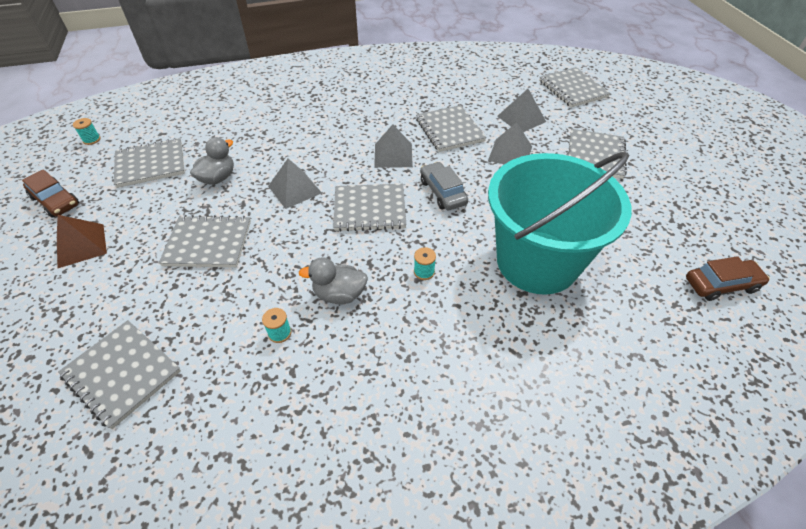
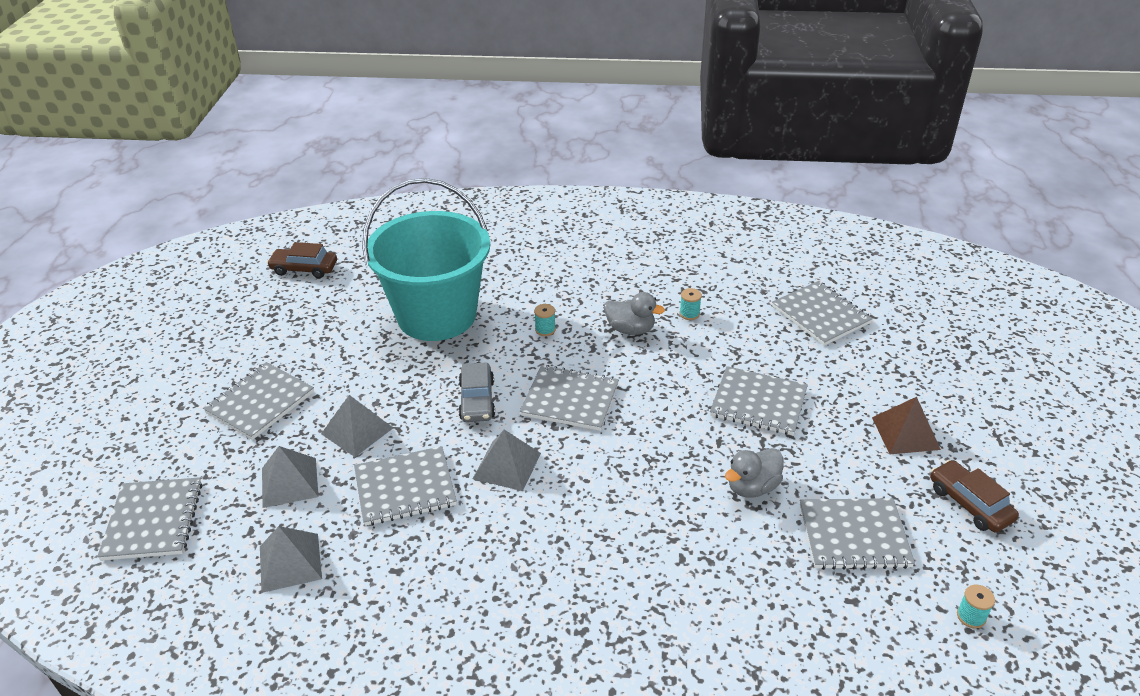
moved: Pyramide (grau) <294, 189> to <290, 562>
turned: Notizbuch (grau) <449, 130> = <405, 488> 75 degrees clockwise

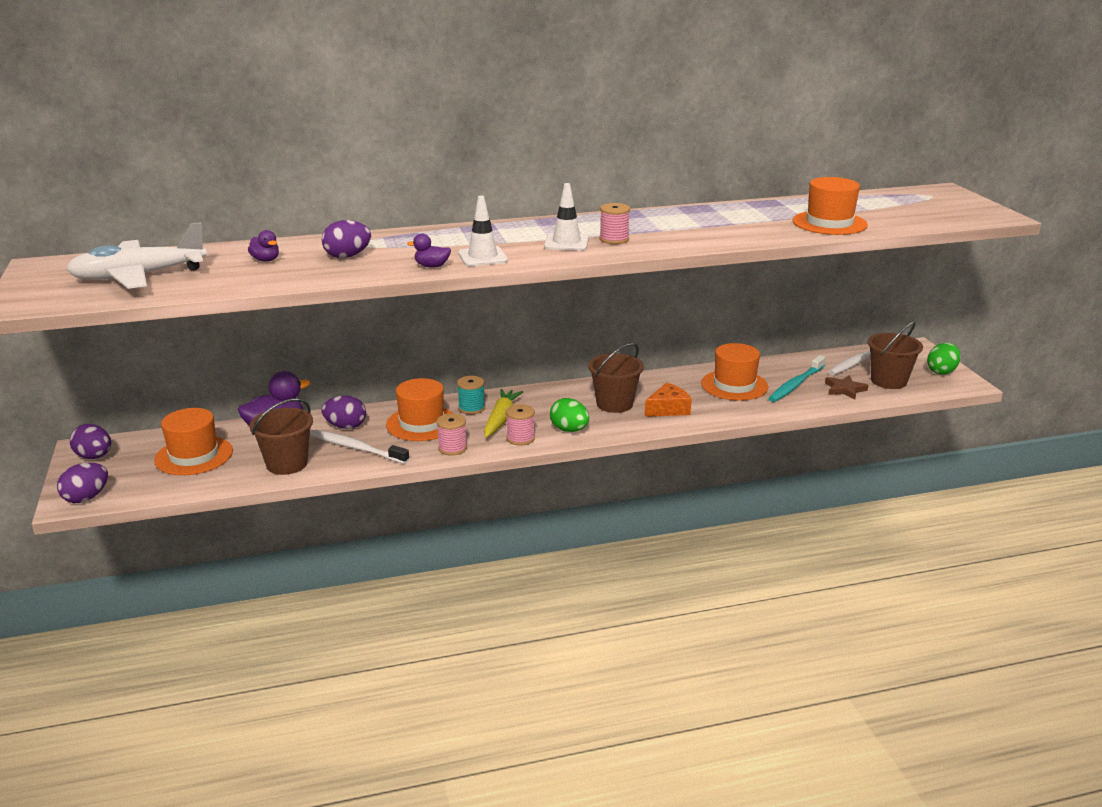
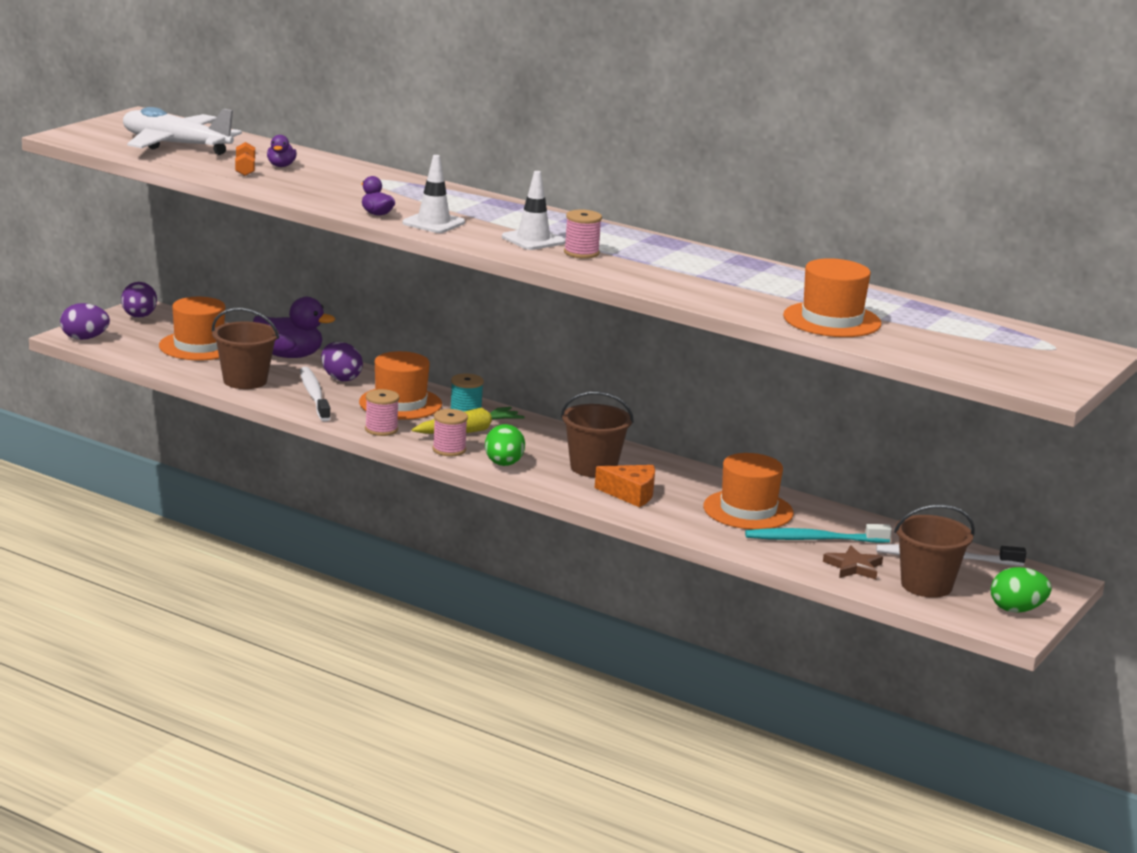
removed: Ei (lila) <347, 256>
added: Hantel (orange) <245, 169>

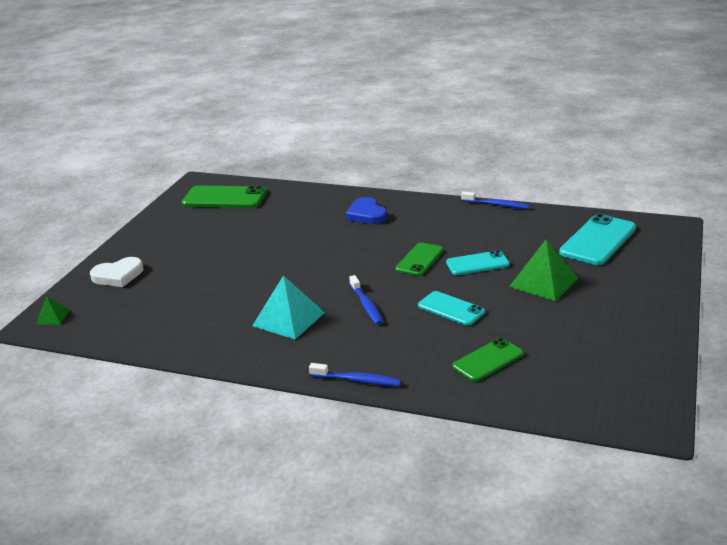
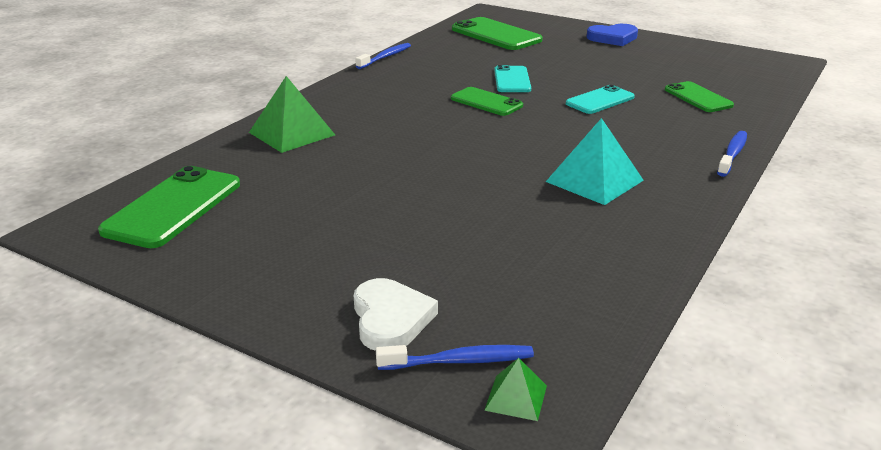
moved: Herz (blau) <366, 214> to <613, 38>; Zahnbürste (blau) <366, 305> to <460, 361>; Pyramide (grün) <543, 282> to <291, 133>
recoloured: Handy (türkis) <598, 240> to Handy (grün) <496, 35>

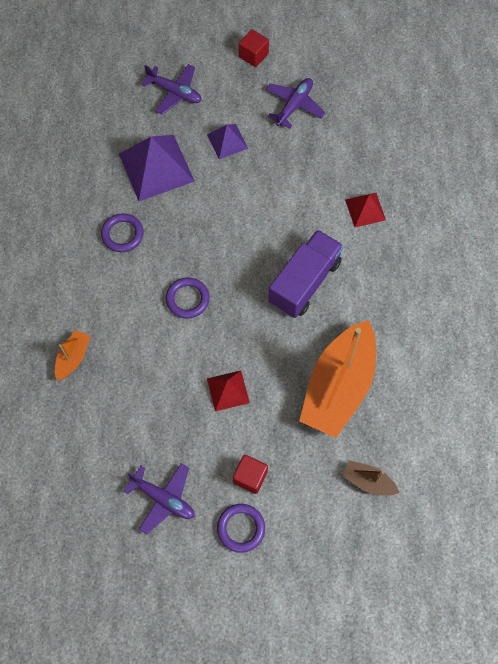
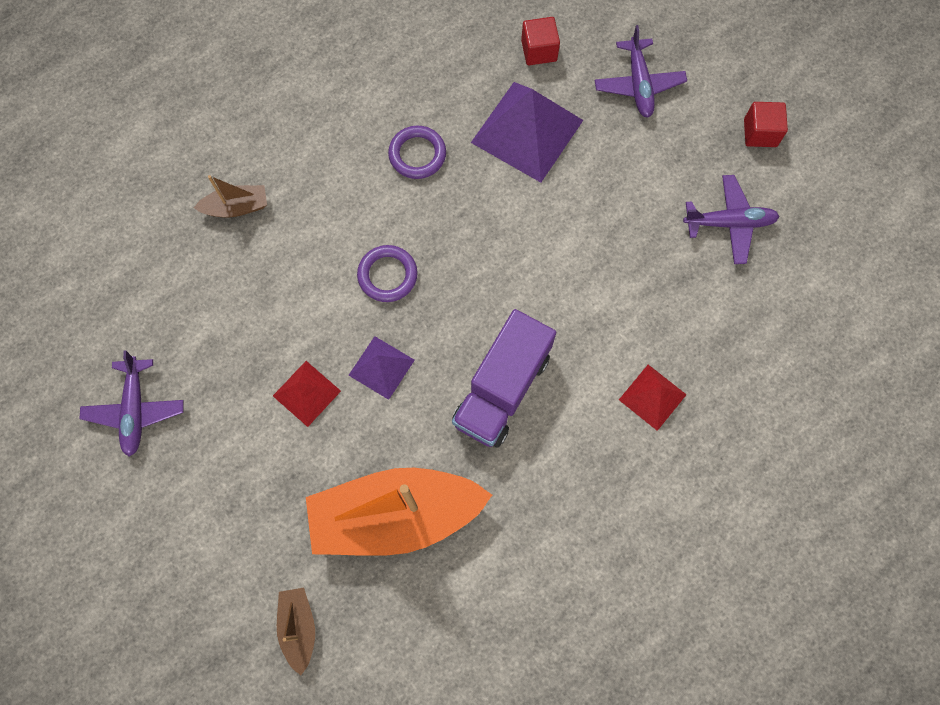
removed: Ring (lila) <241, 528>
moved: Pyramide (lila) <227, 141> to <381, 367>; Kubus (rot) <250, 477> to <539, 51>
recoloured: Boot (orange) <73, 358> to Boot (braun) <236, 207>
turned: Lastwagen (lila) <304, 282> = <502, 389> 120 degrees clockwise

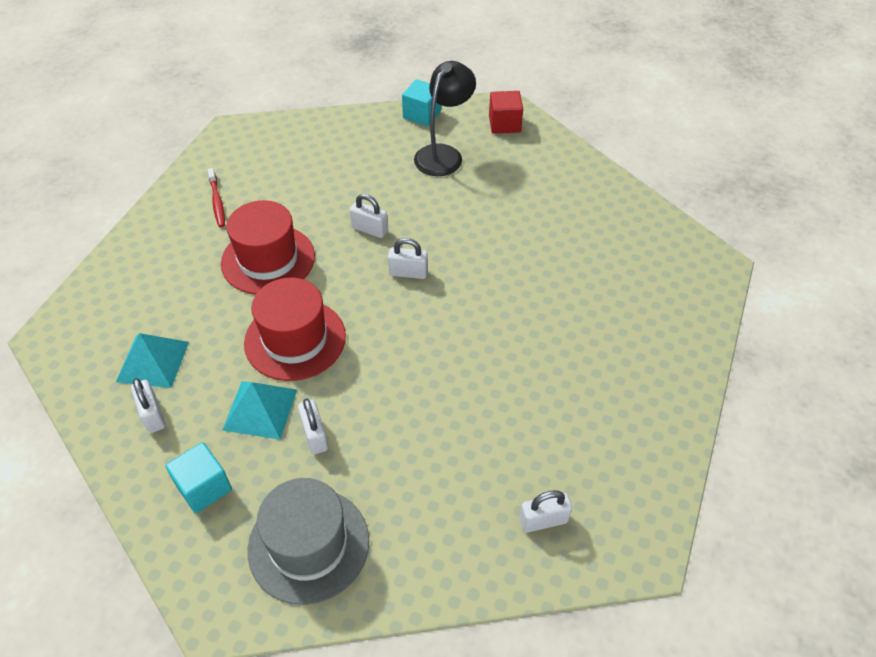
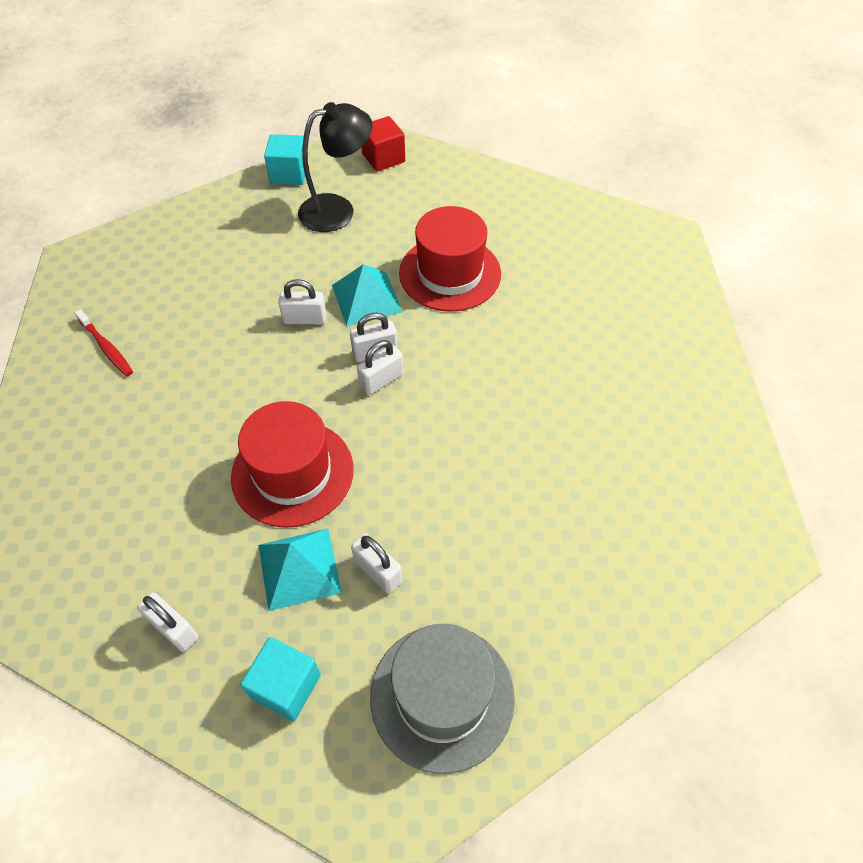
moved: Pyramide (türkis) <152, 361> to <366, 298>; Hut (rot) <268, 259> to <450, 273>; Vorhängeschloss (weiß) <543, 520> to <381, 380>
turned: Lampe (schwarz) <443, 154> = <338, 210> 60 degrees clockwise

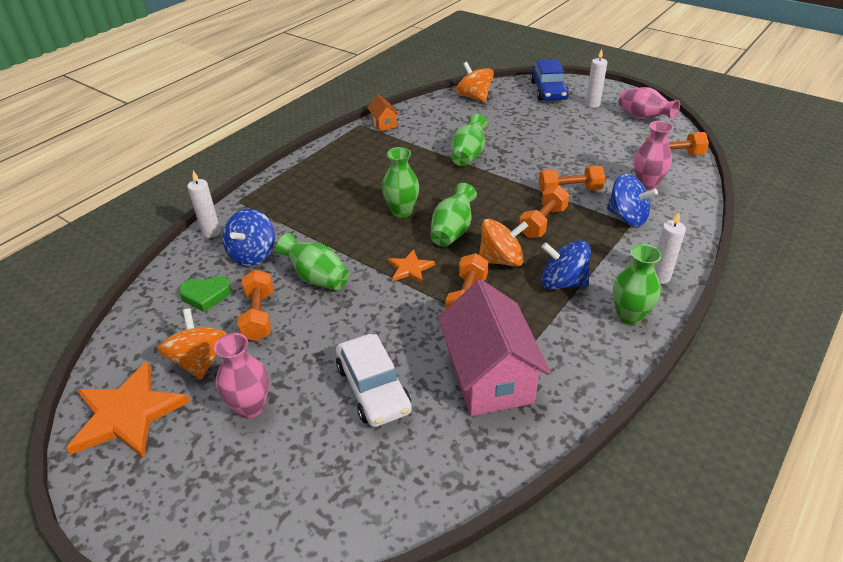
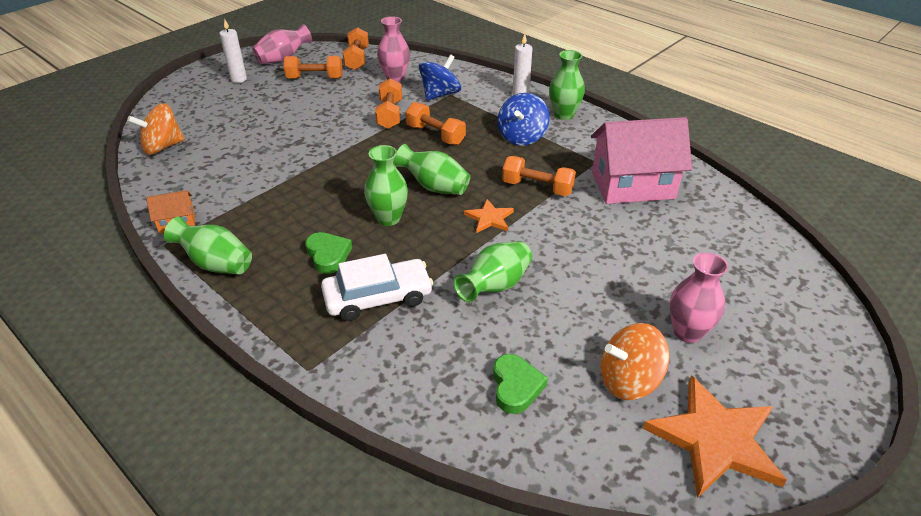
removed: Kerze (weiß) <211, 232>; Kreisel (blau) <253, 254>; Kreisel (orange) <501, 260>; Auto (blau) <548, 90>
added: Herz (grün) <328, 255>
moved: Hantel (orange) <259, 316> to <315, 78>; Auto (weiß) <373, 388> to <378, 297>; Vase (grün) <468, 155> to <216, 264>

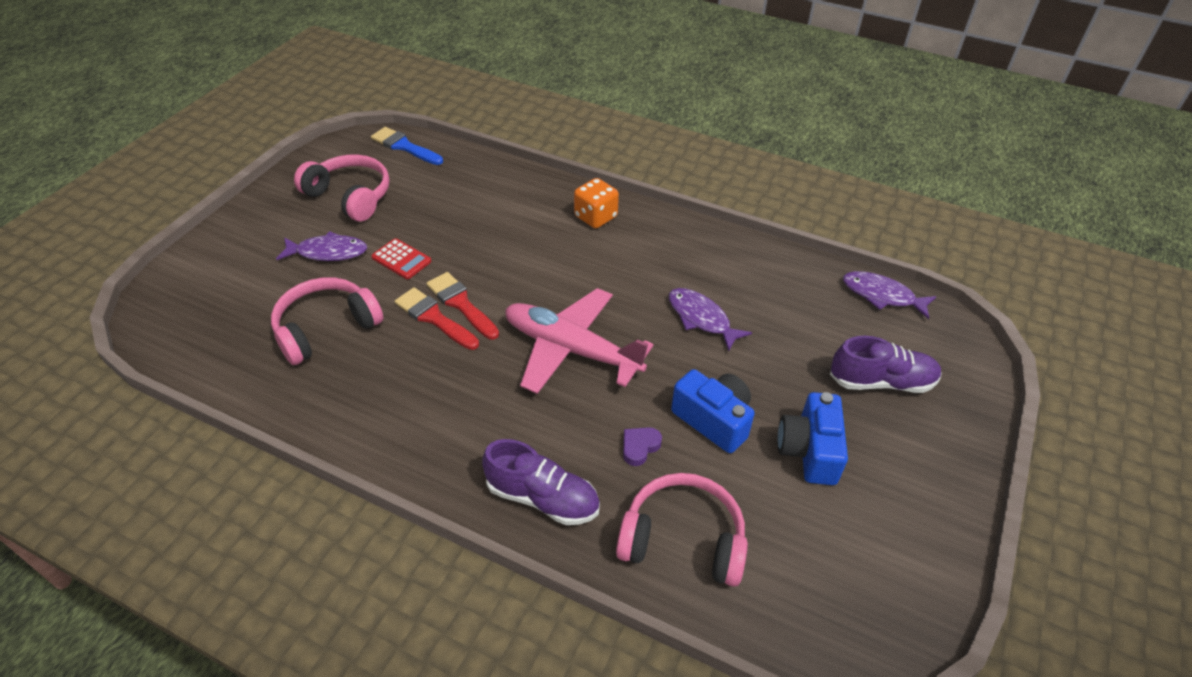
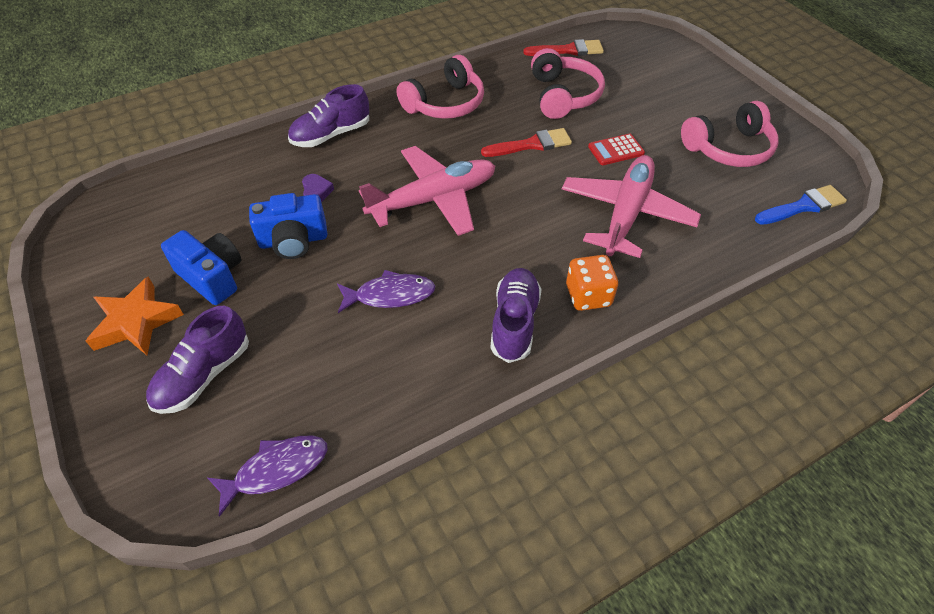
removed: Fisch (lila) <328, 252>
added: Stern (orange) <136, 322>; Schuh (lila) <514, 322>; Flugzeug (rosa) <626, 213>
moved: Pinsel (rot) <461, 304> to <568, 50>; Kopfhörer (rosa) <682, 540> to <445, 103>

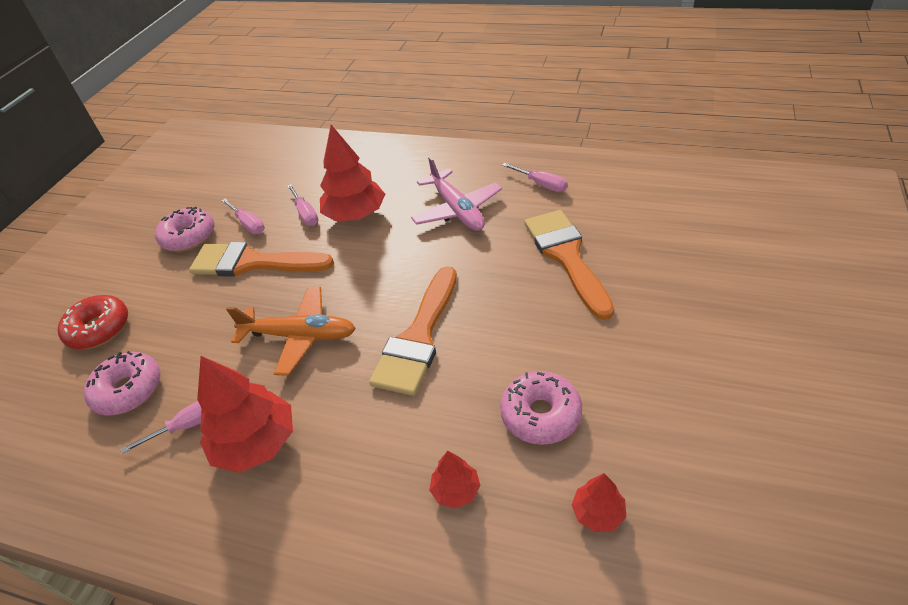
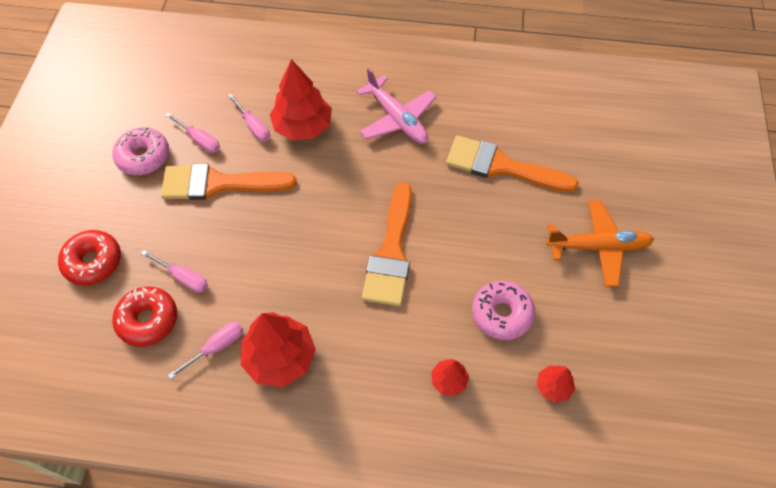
moved: Flugzeug (orange) <300, 336> to <598, 247>; Schraubenzieher (rosa) <541, 184> to <183, 277>
recoloured: Donut (rosa) <128, 390> to Donut (rot) <148, 320>
turned: Pinsel (orange) <566, 256> = <501, 166> 45 degrees counterclockwise

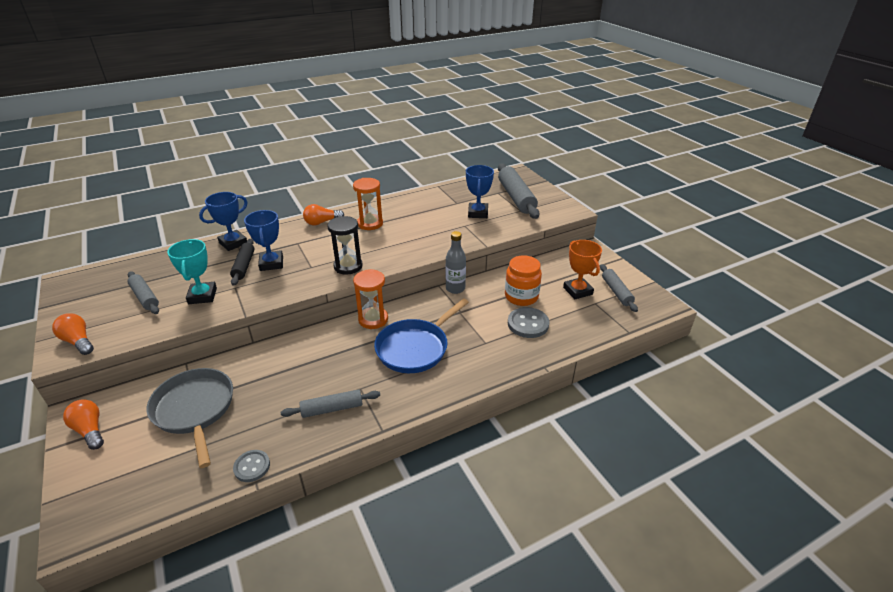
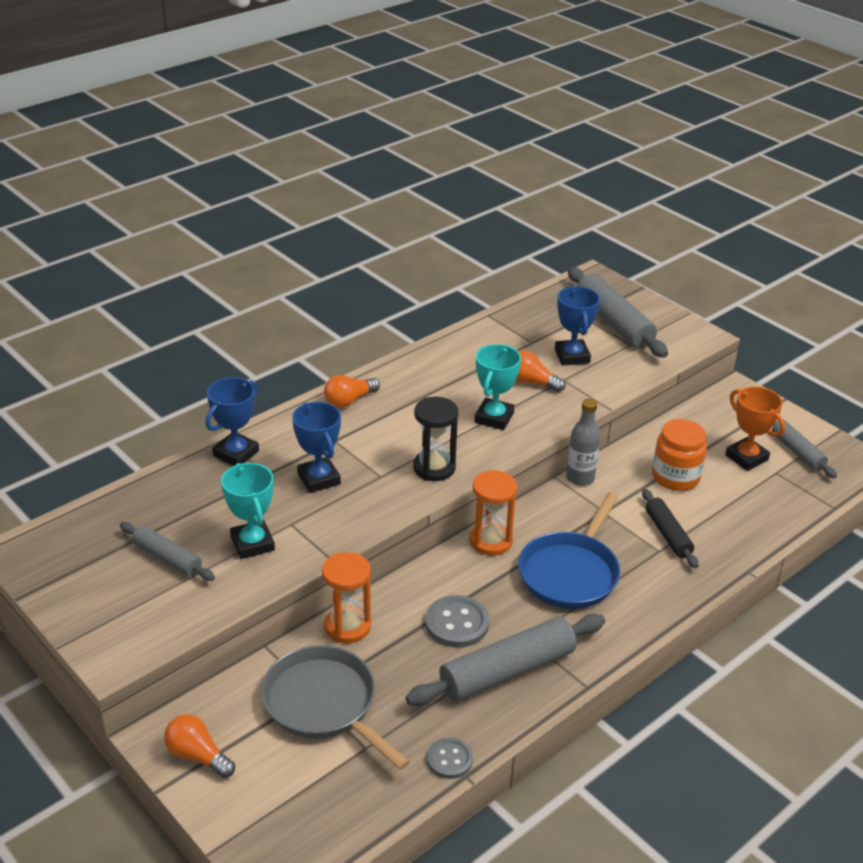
added: Pokal (türkis) <494, 418>
moved: Glühbirne (orange) <78, 341> to <532, 382>; Nudelholz (schwarz) <244, 266> to <668, 534>; Sanduhr (orange) <370, 223> to <347, 626>; Knopf (grau) <528, 324> to <457, 623>
resized: Nudelholz (grau) <332, 408> = <507, 671> x1.72

